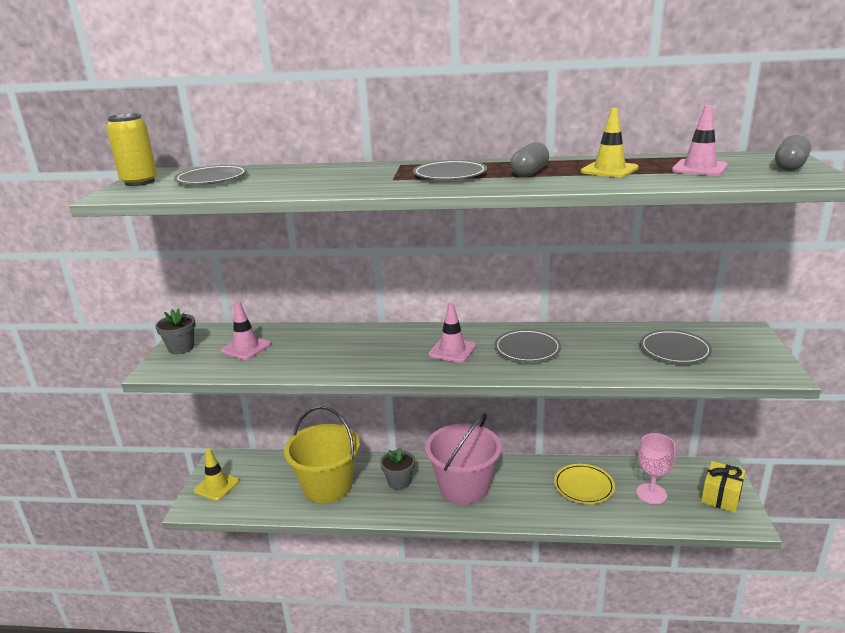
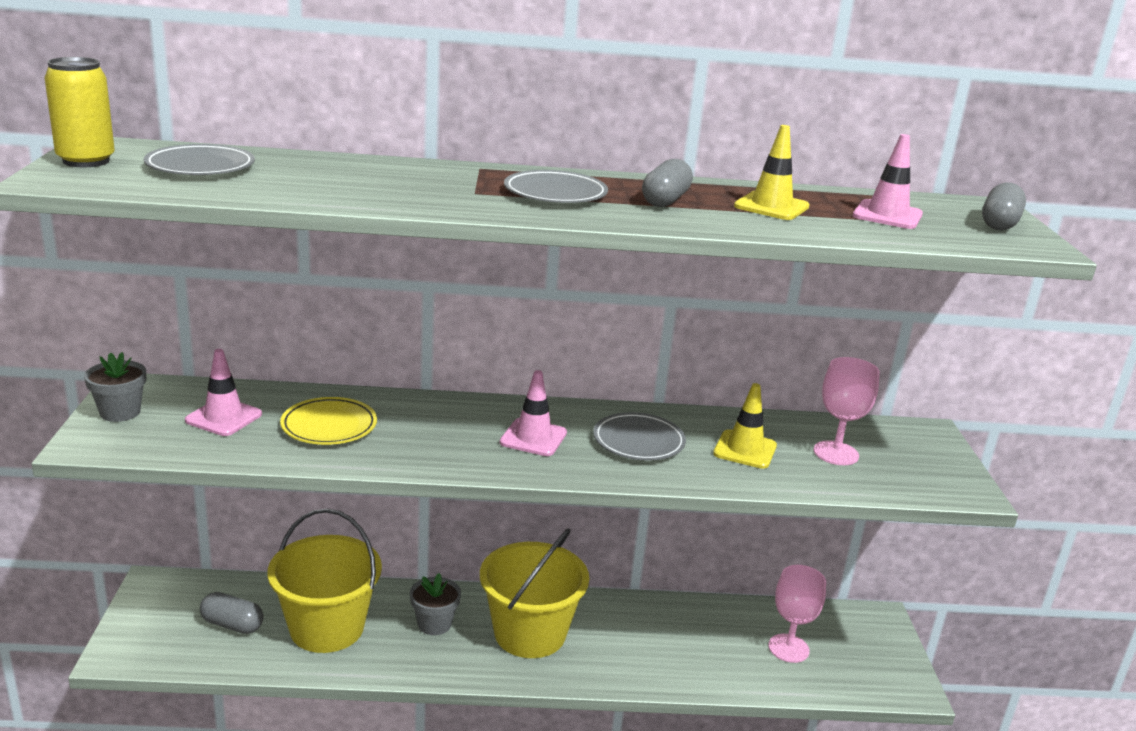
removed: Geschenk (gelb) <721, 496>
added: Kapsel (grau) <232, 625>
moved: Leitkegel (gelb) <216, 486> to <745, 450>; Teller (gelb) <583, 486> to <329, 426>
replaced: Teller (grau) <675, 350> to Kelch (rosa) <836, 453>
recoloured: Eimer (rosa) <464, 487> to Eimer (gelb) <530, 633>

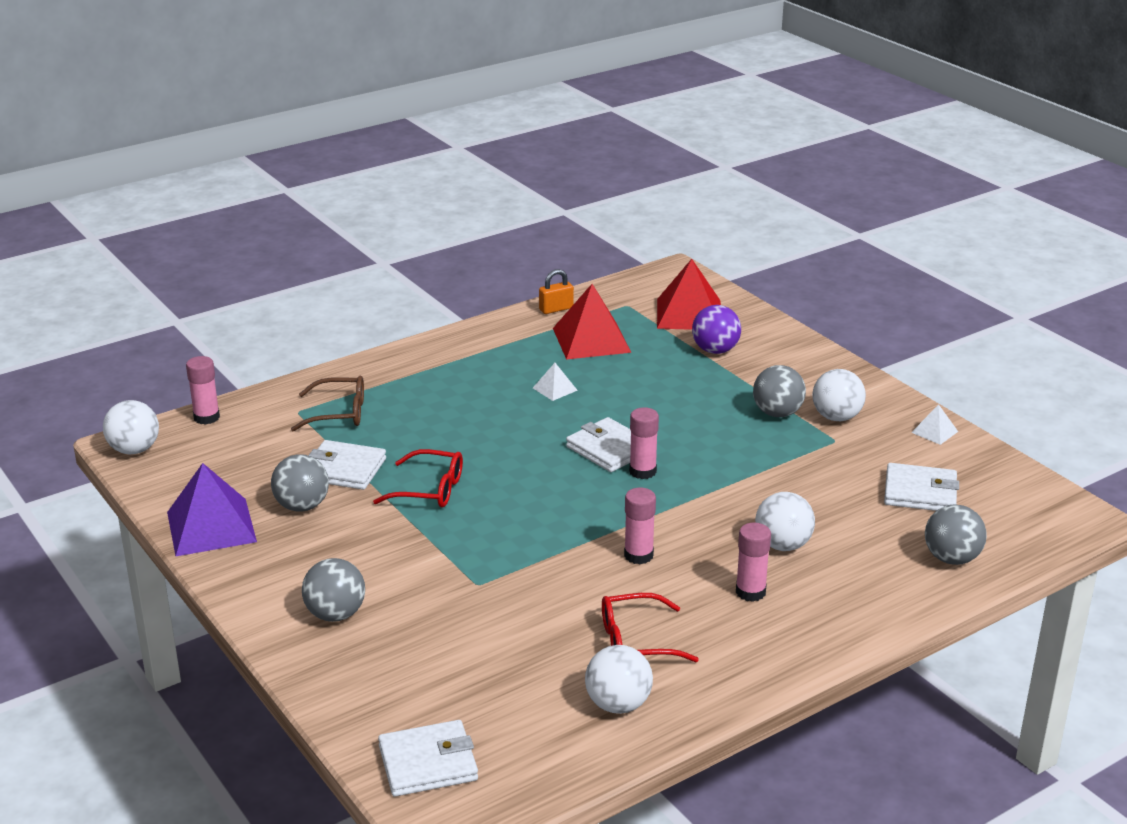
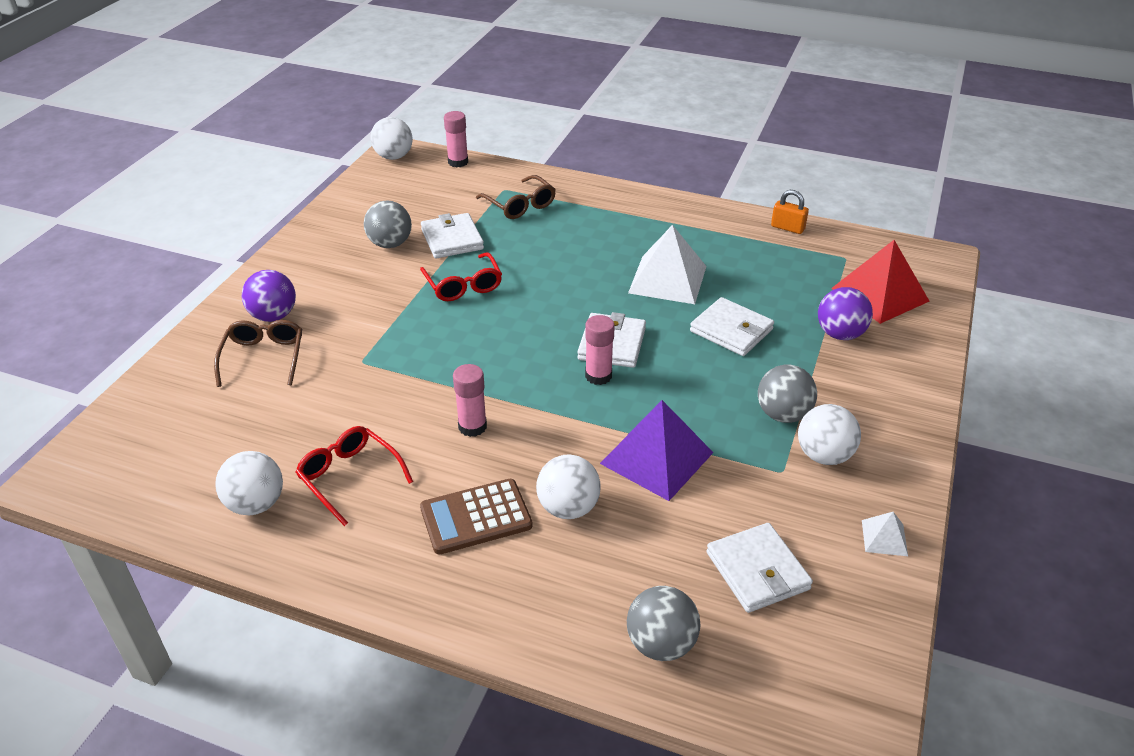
removed: Pyramide (rot) <591, 340>
added: Brille (braun) <263, 357>
moved: Pyramide (lila) <211, 526> to <657, 457>; Geldbörse (weiß) <428, 763> to <731, 330>
replaced: Klebestift (rosa) <750, 592> to Taschenrechner (braun) <476, 517>
recoloured: Ball (grau) <335, 614> to Ball (lila) <273, 316>
resized: Pyramide (weiß) <555, 389> = <668, 279> x2.15

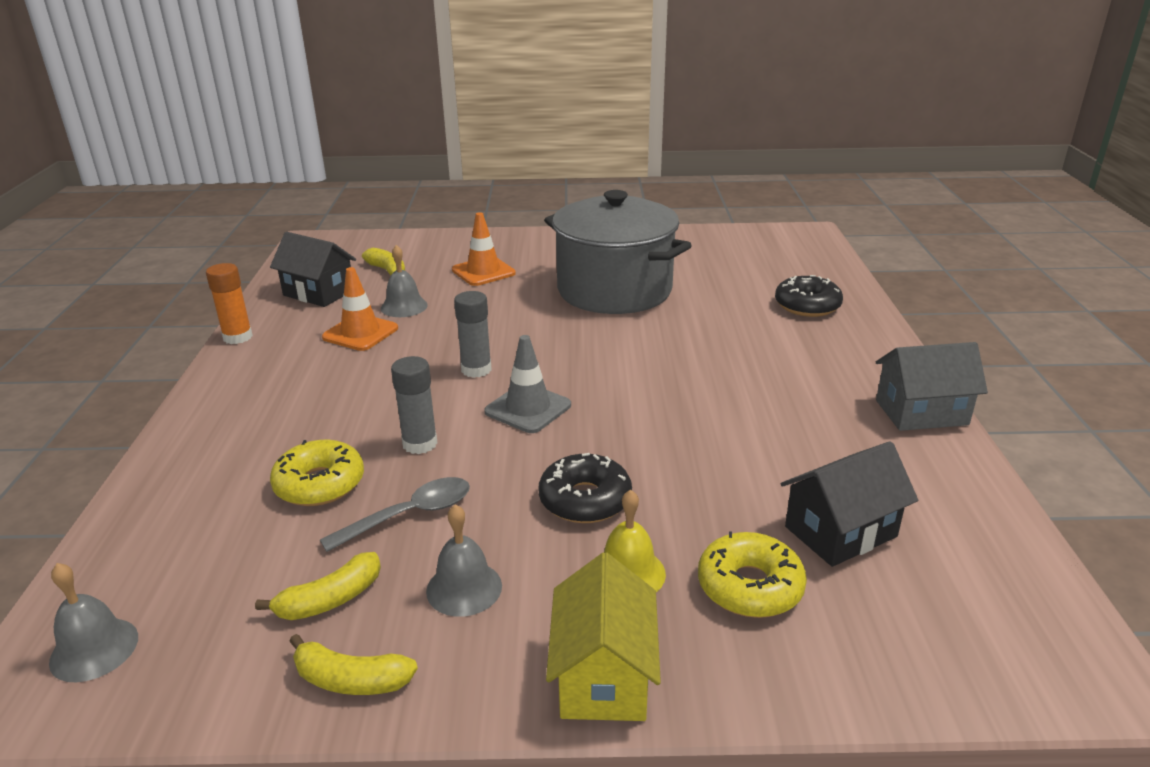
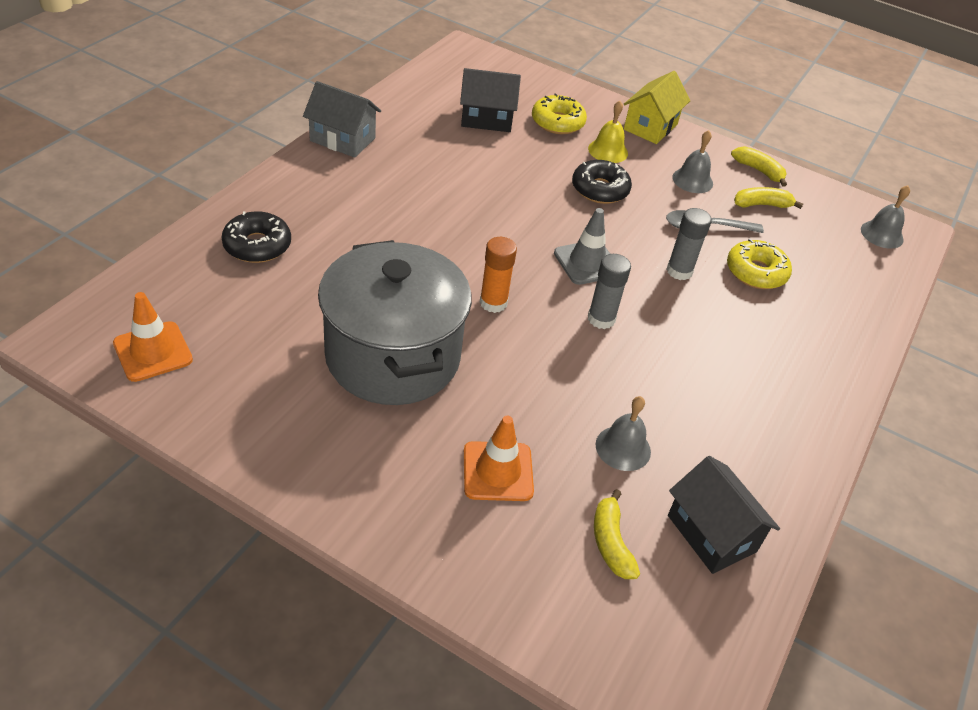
moved: Klebestift (orange) <238, 337> to <493, 303>; Leitkegel (orange) <360, 333> to <153, 352>

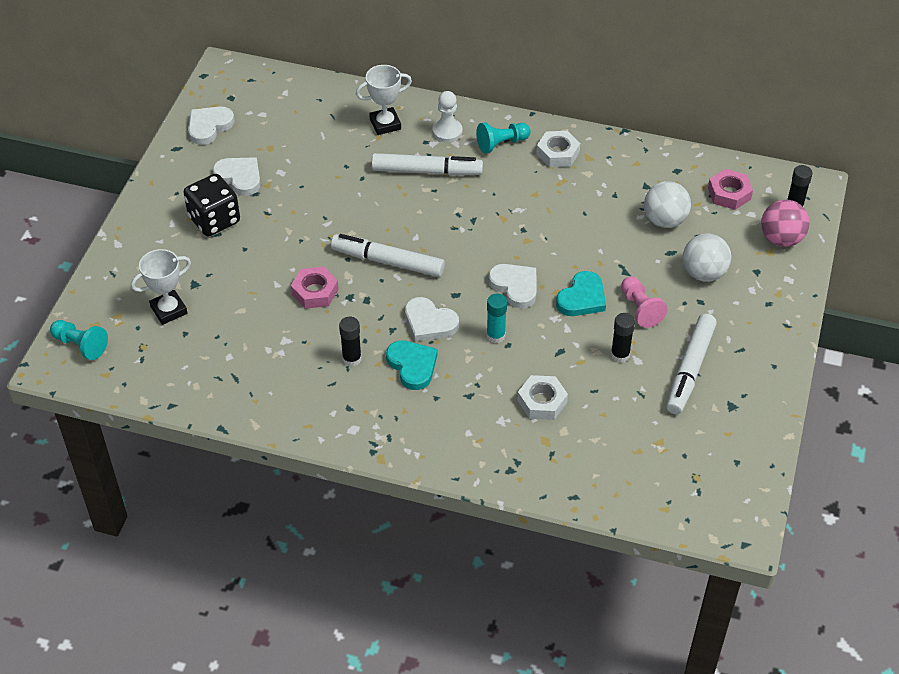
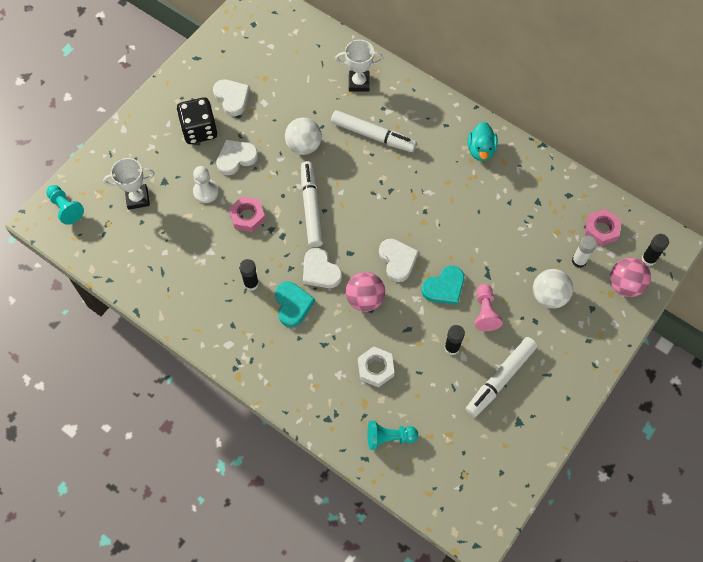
added: Klebestift (weiß) <579, 261>
moved: Herz (weiß) <209, 126> to <236, 158>; Bauer (weiß) <447, 131> to <206, 192>; Bauer (türkis) <501, 143> to <389, 438>; Ball (weiß) <664, 220> to <304, 146>
replaced: Klebestift (türkis) <495, 336> to Ball (rosa) <365, 299>; Sechskantmutter (weiß) <558, 153> to Ente (türkis) <481, 150>
turned: Filzstift (weiß) <388, 262> = <311, 207> 45 degrees clockwise

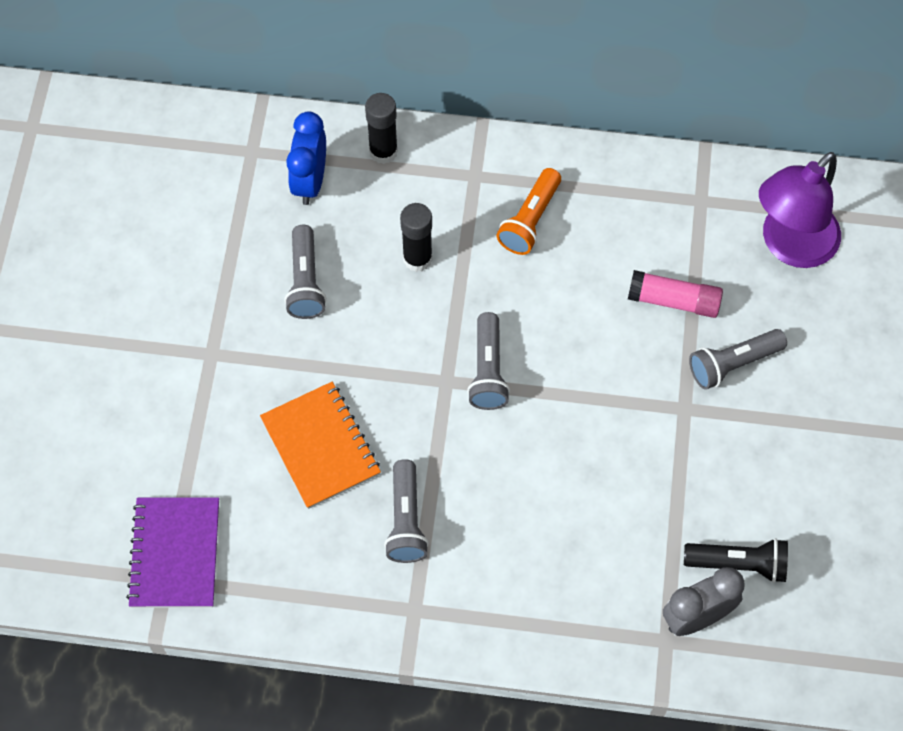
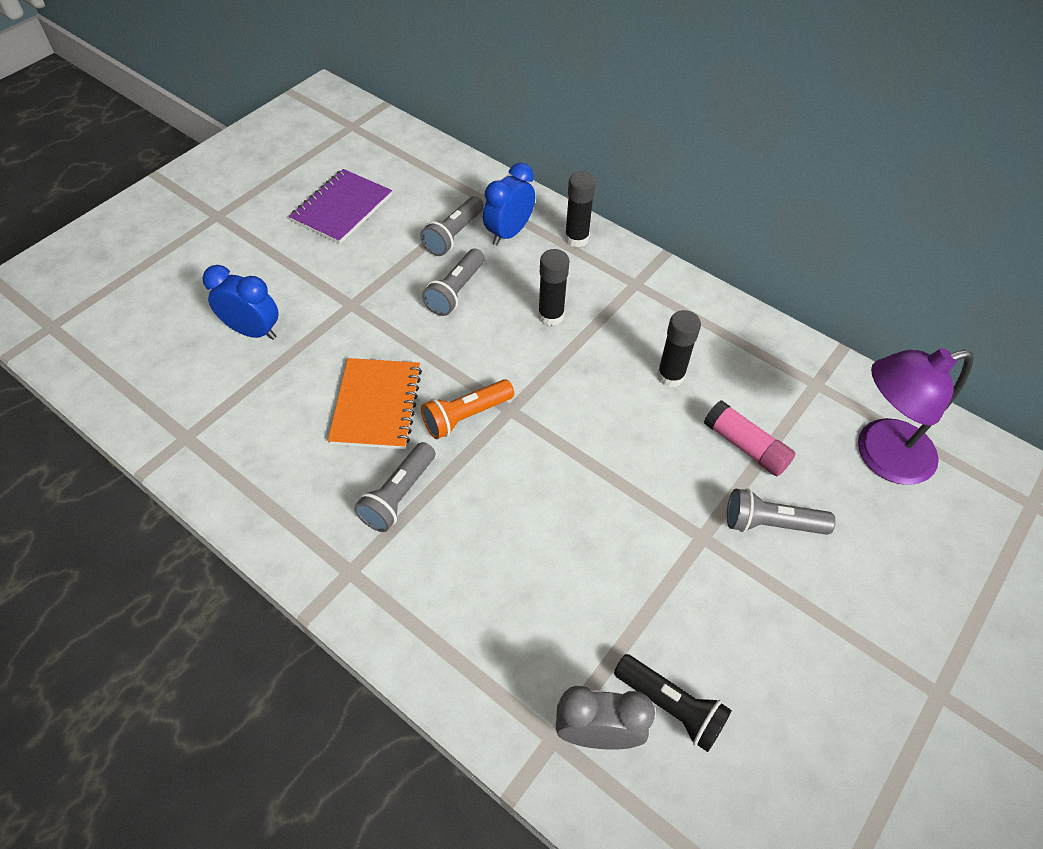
added: Wecker (blau) <253, 331>; Klebestift (schwarz) <670, 376>
moved: Notizbuch (lila) <175, 554> to <342, 208>; Taschenlampe (grau) <488, 371> to <453, 235>; Taschenlampe (orange) <530, 220> to <466, 416>

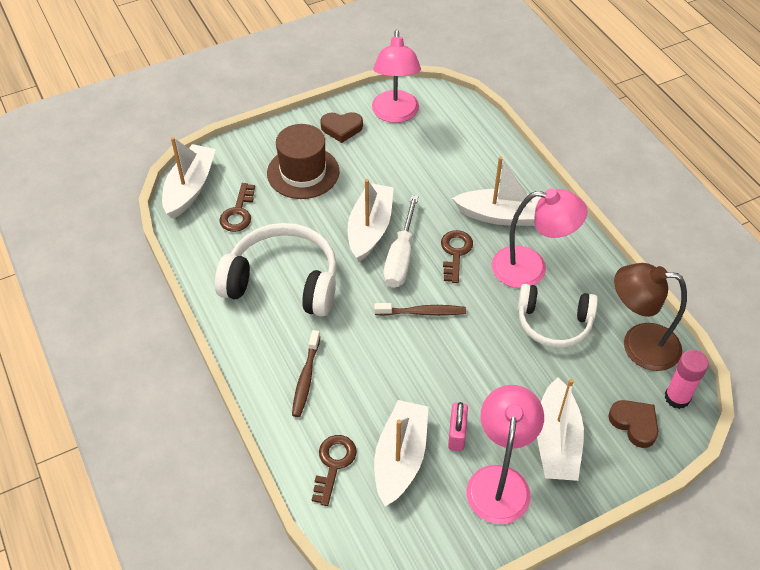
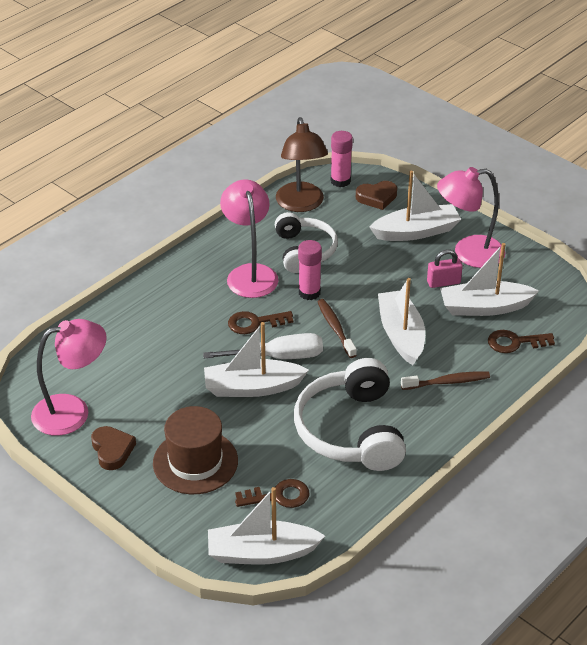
added: Klebestift (rosa) <309, 292>
moved: Boot (weiß) <503, 216> to <401, 335>
turned: Herz (braun) <634, 424> = <377, 197> 135 degrees counterclockwise

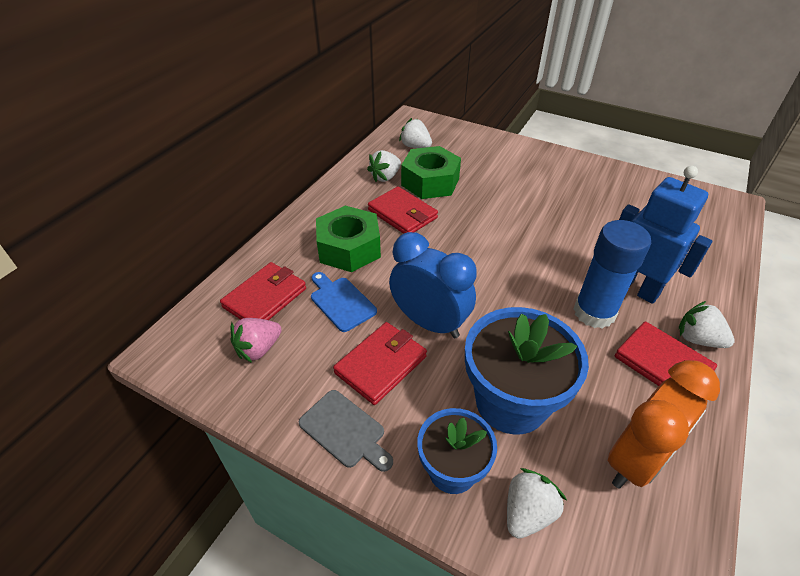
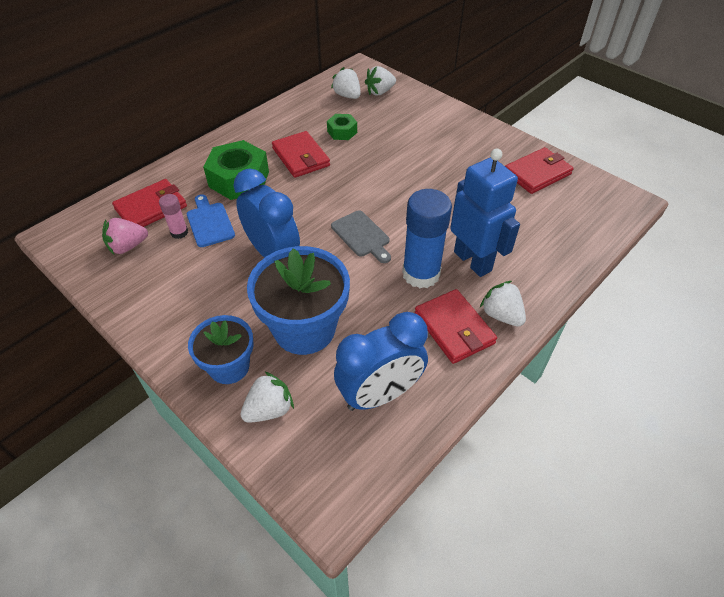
added: Klebestift (rosa) <179, 232>
moved: Schneidebrett (grau) <345, 430> to <362, 235>; Geldbörse (rot) <381, 364> to <537, 173>; Erdbeere (weiß) <385, 177> to <380, 92>
recoloured: Wecker (orange) <635, 460> to Wecker (blau) <380, 394>
resized: Sechskantmutter (grün) <430, 182> = <342, 132> x0.53

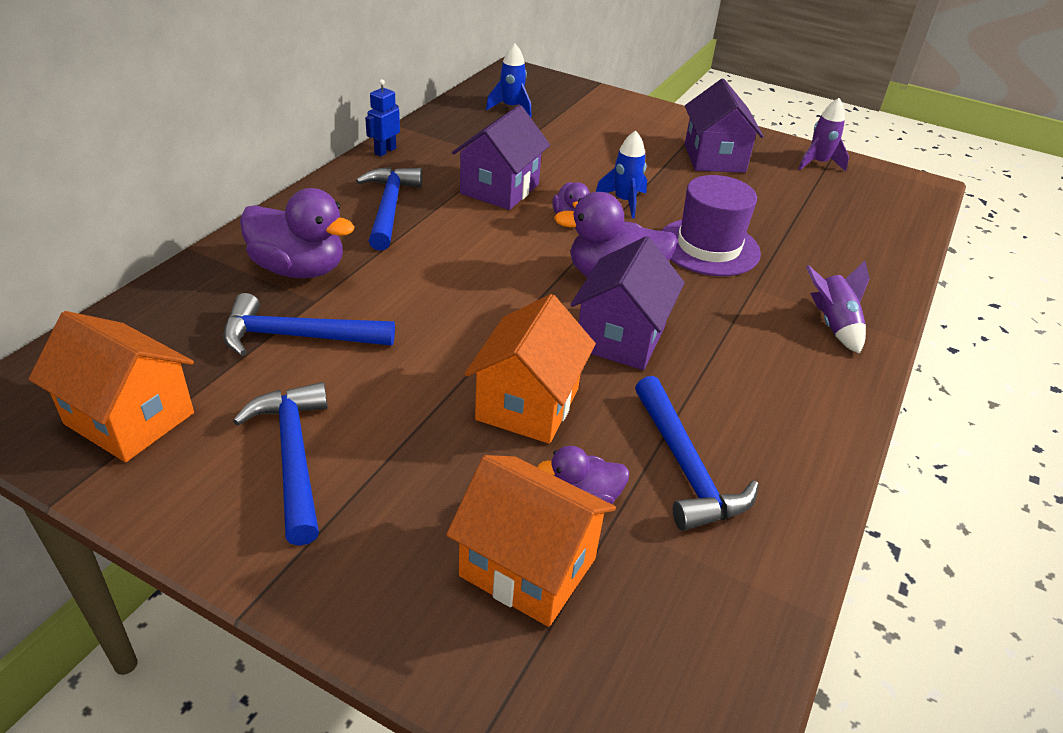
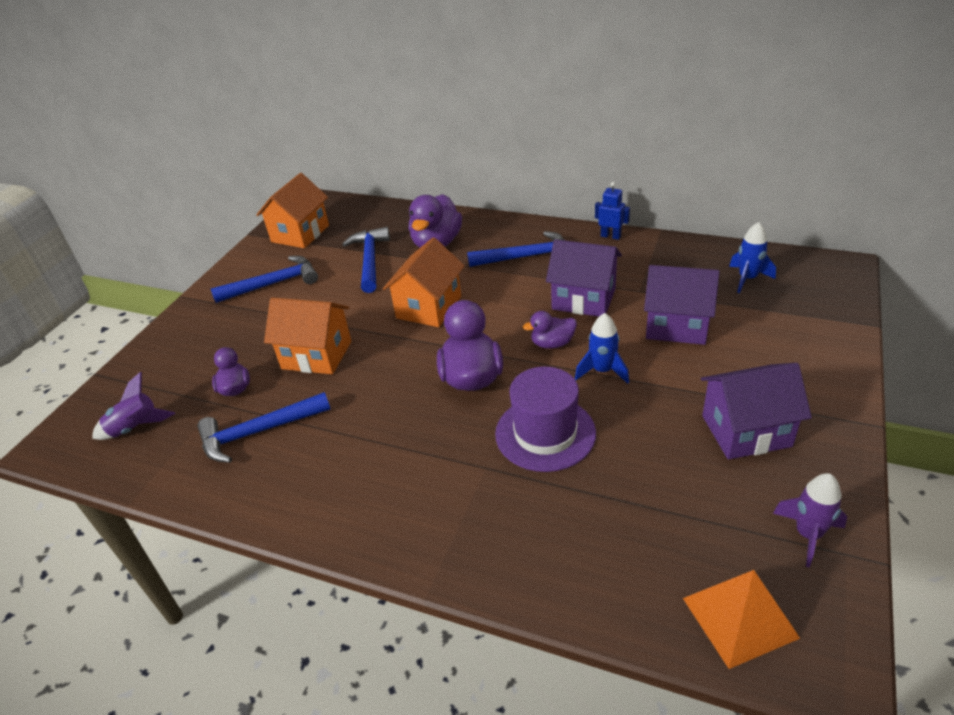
added: Pyramide (orange) <739, 617>
moved: Haus (orange) <528, 567> to <429, 307>; Haus (lila) <621, 337> to <676, 325>; Rakete (lila) <833, 325> to <135, 428>

